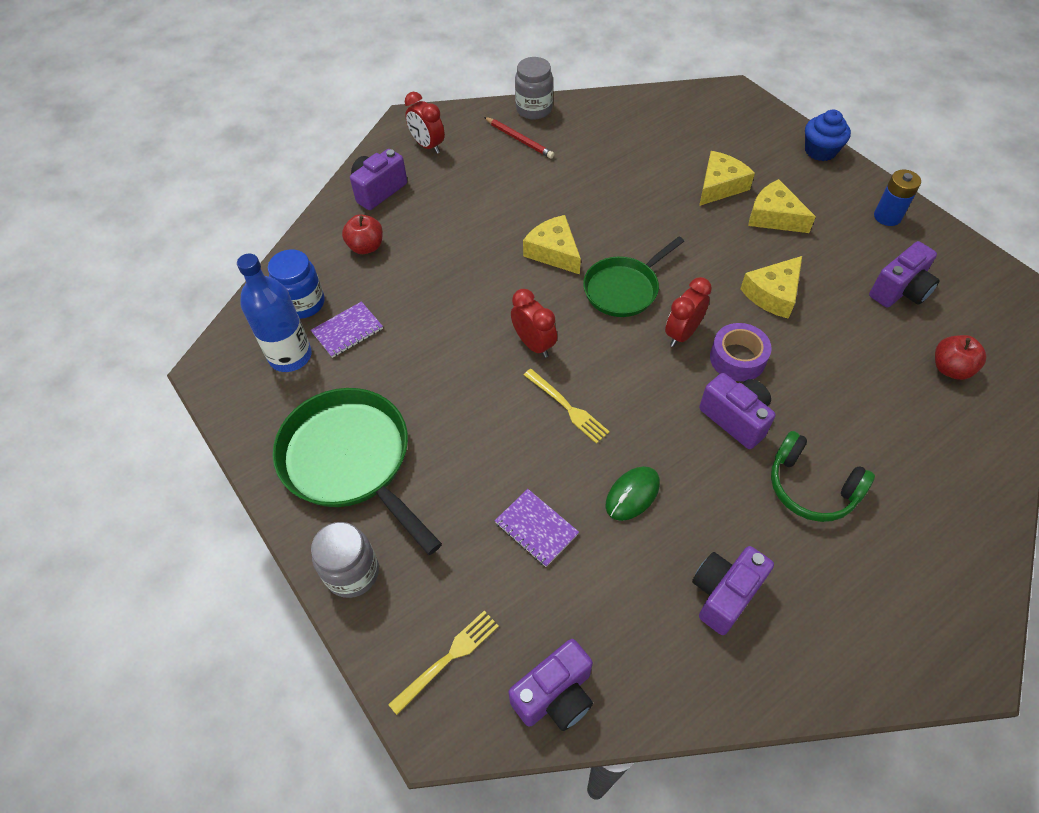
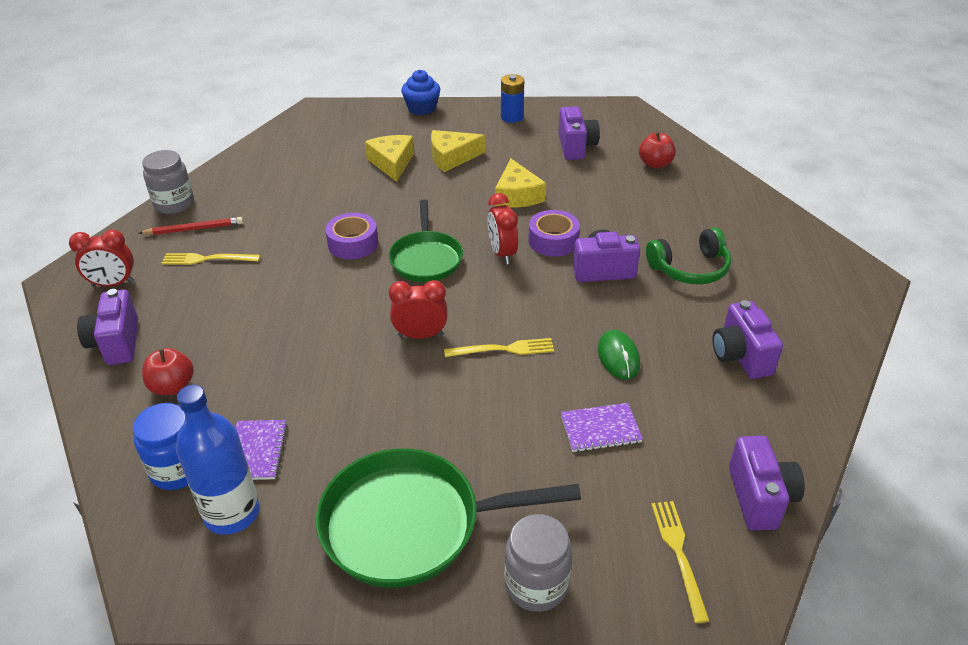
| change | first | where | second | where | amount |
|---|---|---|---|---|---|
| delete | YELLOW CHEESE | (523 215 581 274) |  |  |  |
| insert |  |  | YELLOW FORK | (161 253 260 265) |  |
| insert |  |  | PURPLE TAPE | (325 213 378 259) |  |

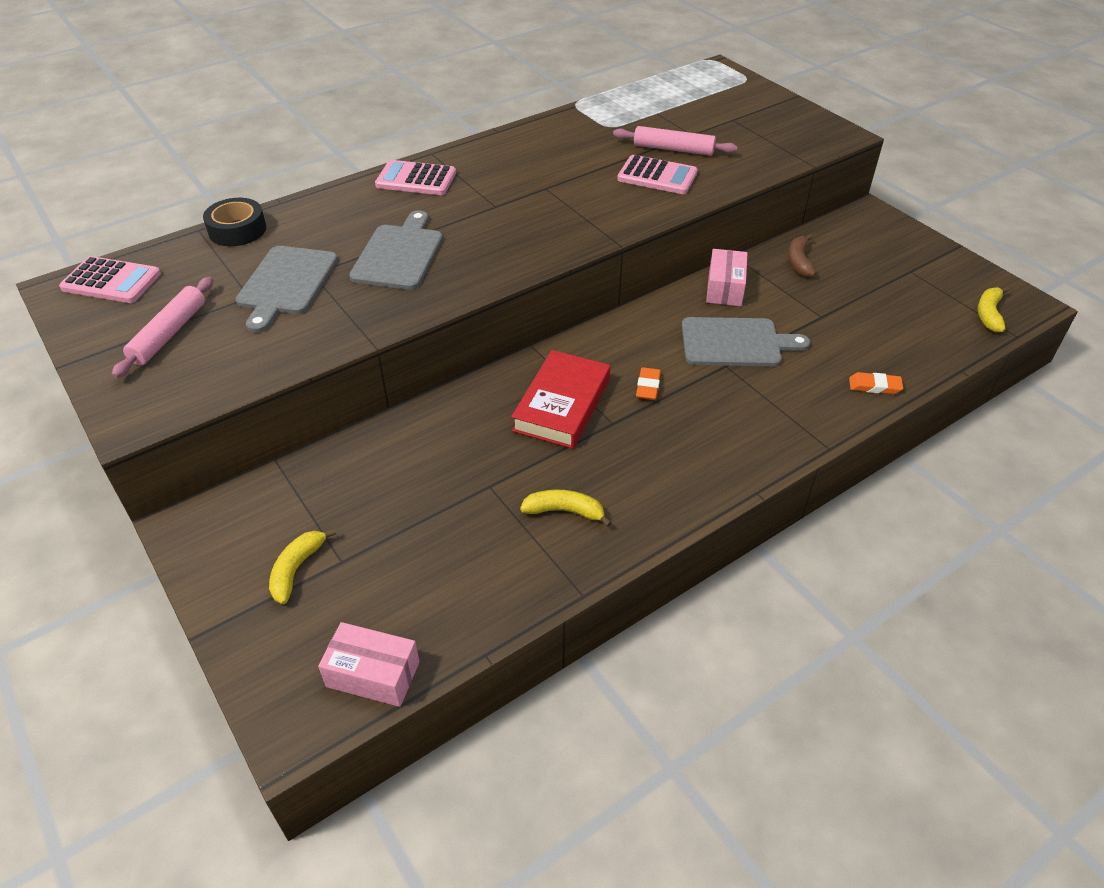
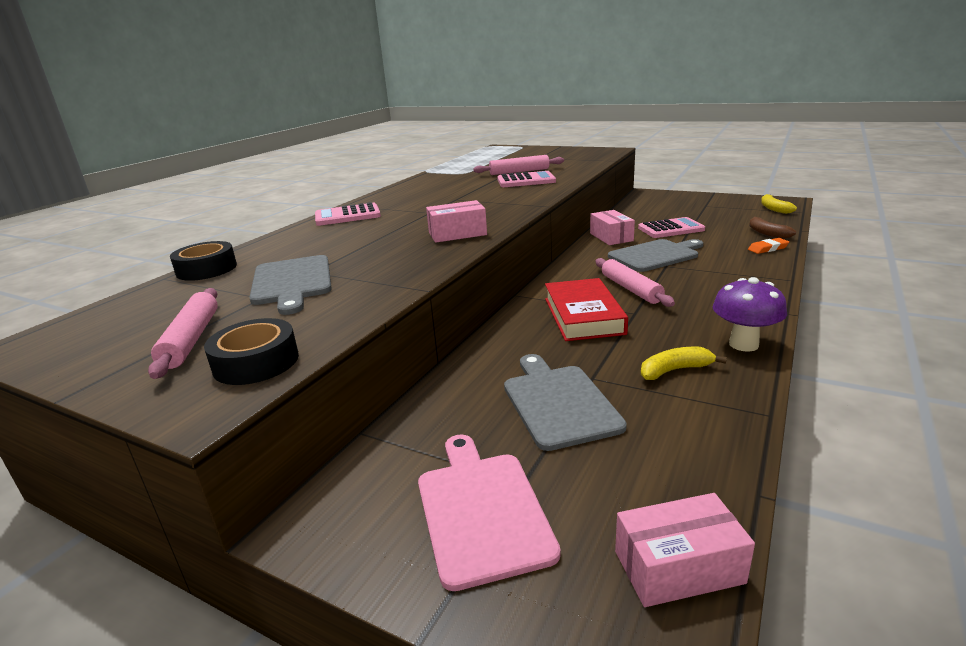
| change | first | where | second | where | amount |
|---|---|---|---|---|---|
| move | PINK CALCULATOR | (59 256 161 303) |  | (638 217 705 238) |  |
| replace | YELLOW BANANA | (269 528 336 604) | PINK CUTTING BOARD | (418 434 561 591) |  |
| move | GREY CUTTING BOARD | (349 210 443 290) |  | (504 354 627 451) |  |
| replace | ORANGE ERASER | (636 367 661 400) | PINK ROLLING PIN | (596 258 675 307) |  |
| move | BROWN BANANA | (788 234 816 277) |  | (749 217 796 239) |  |
| insert |  |  | BLACK TAPE | (204 318 299 385) |  |
| insert |  |  | PINK BOX | (426 200 487 243) |  |
| insert |  |  | PURPLE MUSHROOM | (713 277 787 352) |  |

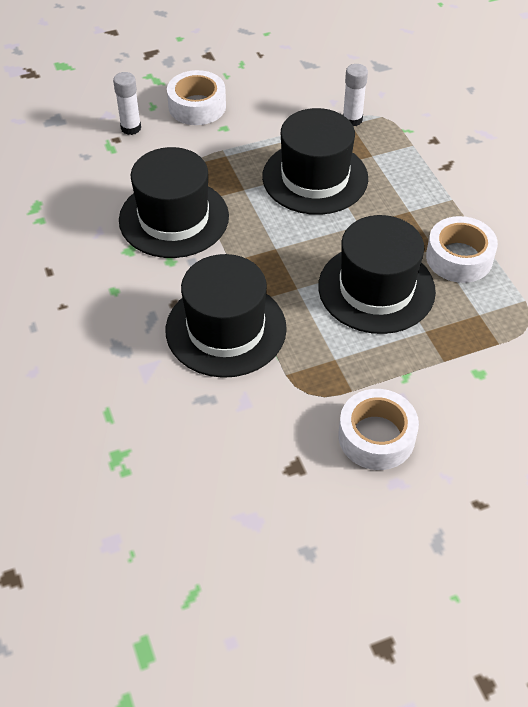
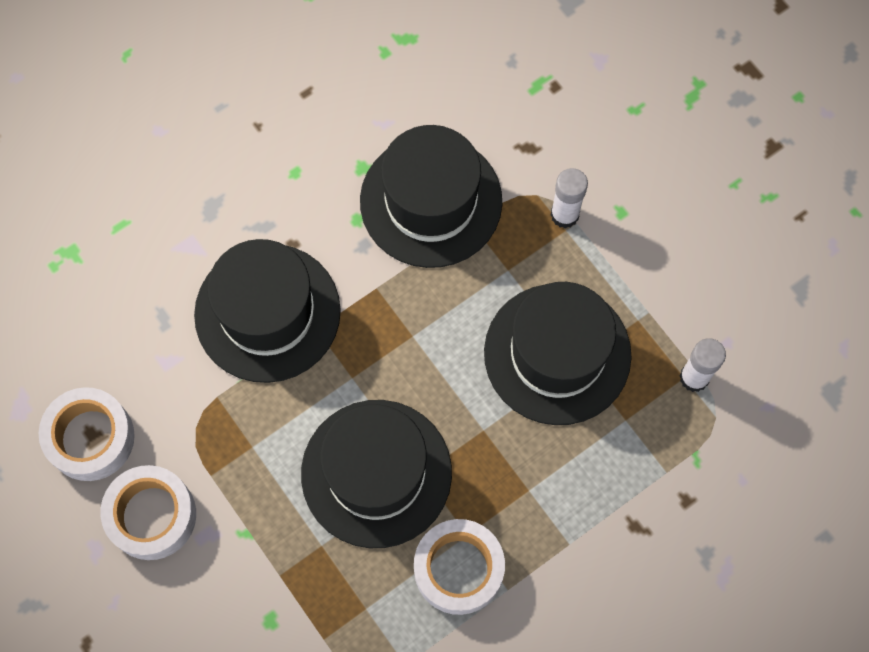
| change | first | where | second | where | amount |
|---|---|---|---|---|---|
| move | WHITE GLUE STICK | (113 72 141 135) |  | (551 168 588 228) |  |
| move | WHITE TAPE | (167 70 226 125) |  | (39 387 135 481) |  |

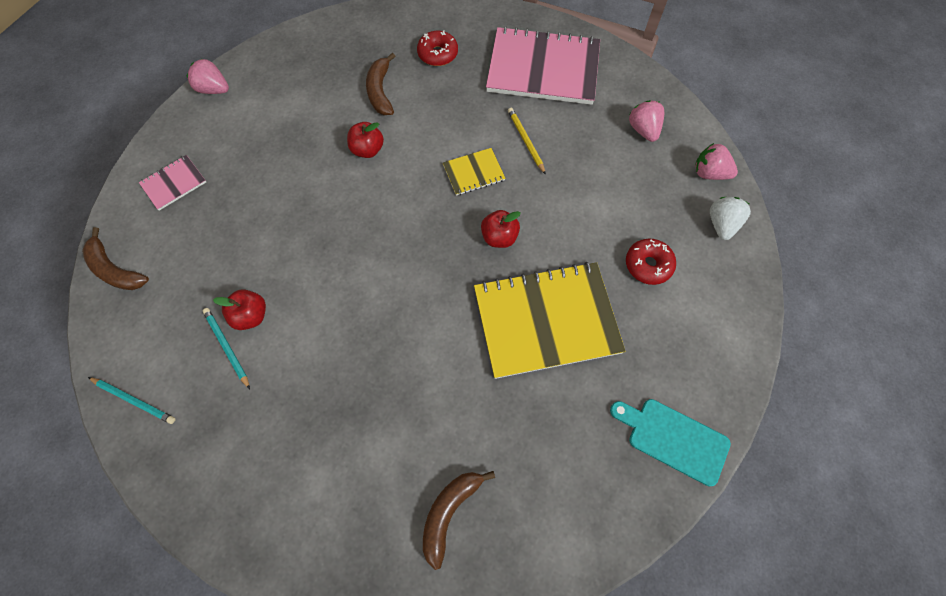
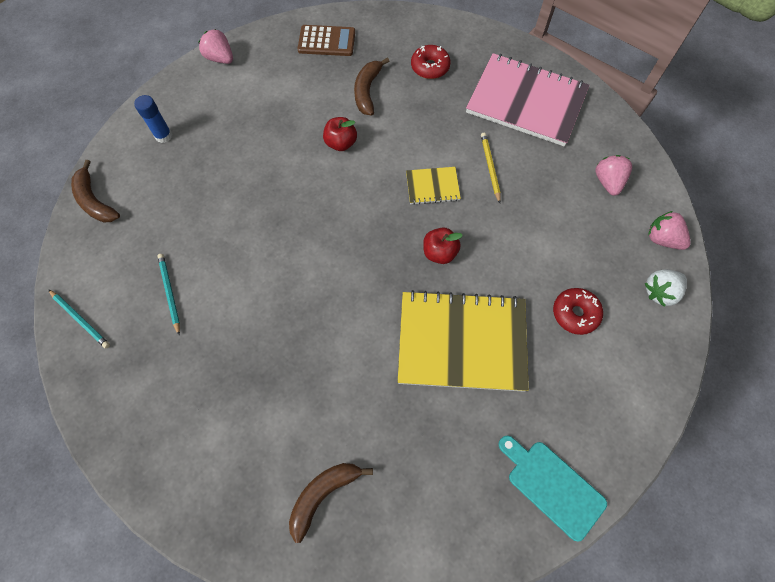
| change | first | where | second | where | amount |
|---|---|---|---|---|---|
| replace | PINK NOTEBOOK | (139 155 206 211) | BLUE GLUE STICK | (134 95 172 143) |  |
| delete | RED APPLE | (213 289 266 330) |  |  |  |
| rotate | WHITE STRAWBERRY | (710 197 751 240) |  | (645 270 687 307) | 150 degrees counterclockwise |
| insert |  |  | BROWN CALCULATOR | (298 25 355 56) |  |

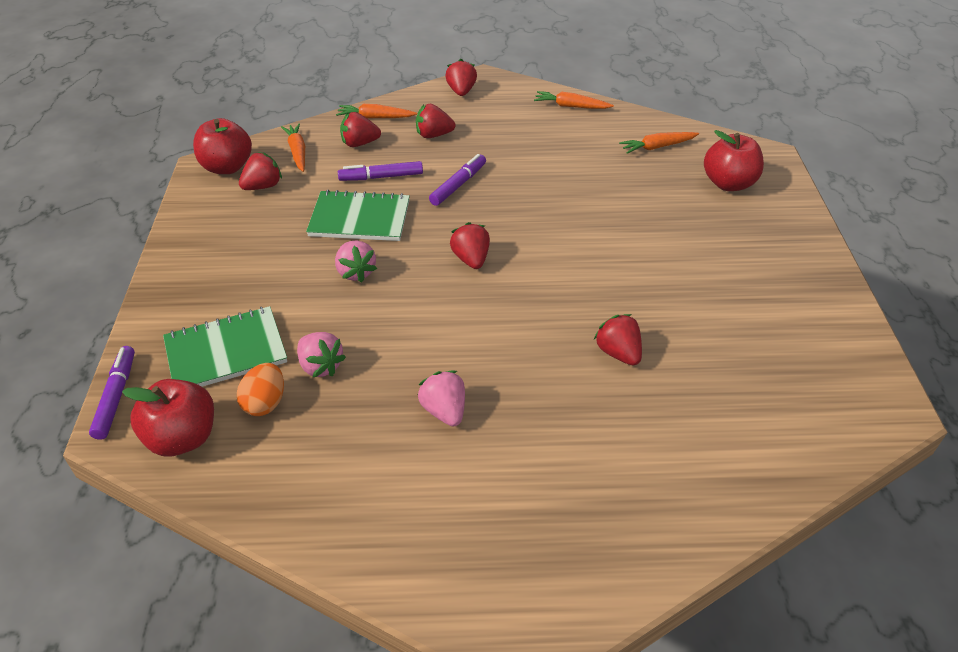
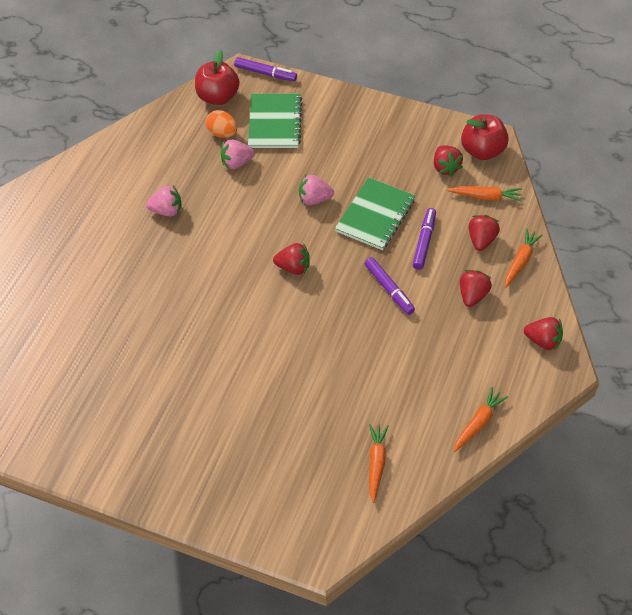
| change | first | where | second | where | amount |
|---|---|---|---|---|---|
| delete | RED STRAWBERRY | (594 314 642 366) |  |  |  |
| delete | RED APPLE | (704 130 764 191) |  |  |  |

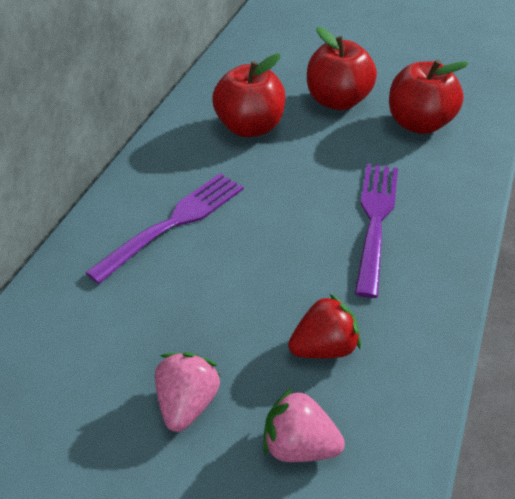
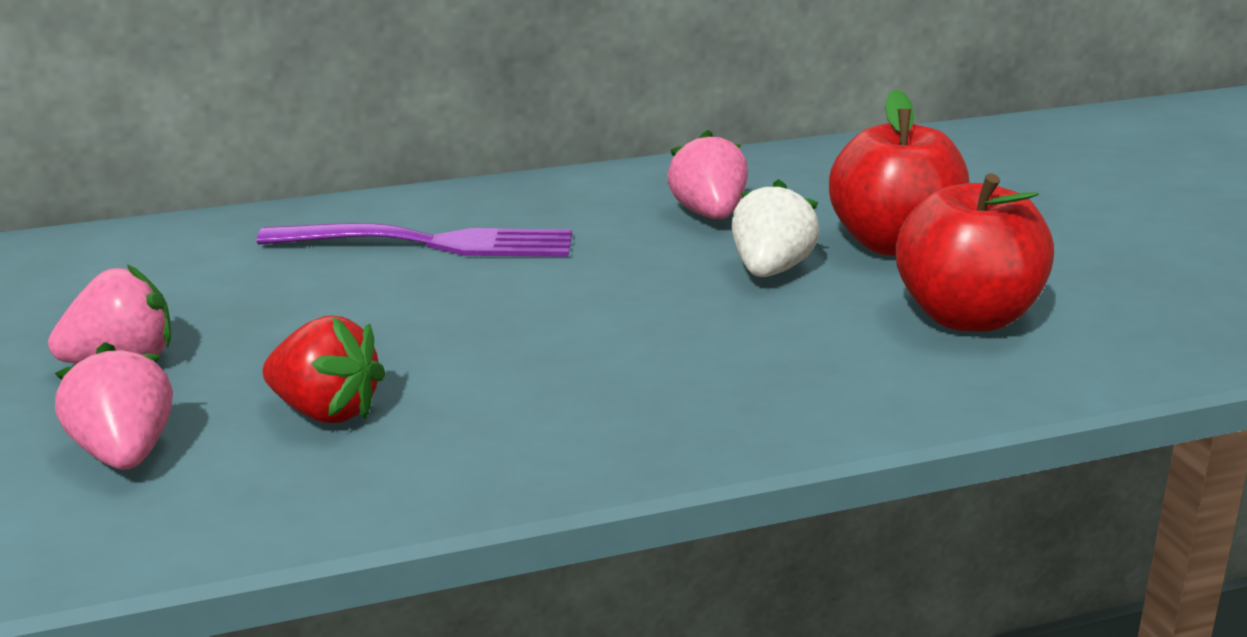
| change | first | where | second | where | amount |
|---|---|---|---|---|---|
| replace | RED APPLE | (212 54 285 137) | PINK STRAWBERRY | (668 130 748 219) |  |
| delete | PURPLE FORK | (355 164 398 298) |  |  |  |
| insert |  |  | WHITE STRAWBERRY | (732 179 820 277) |  |

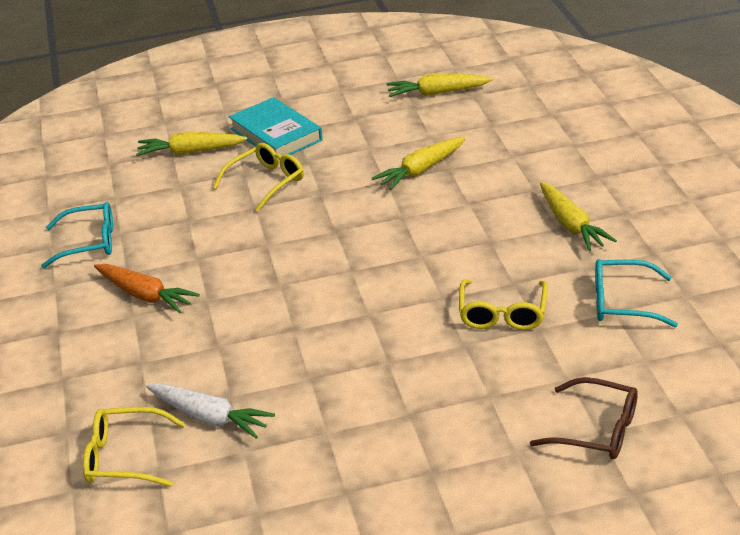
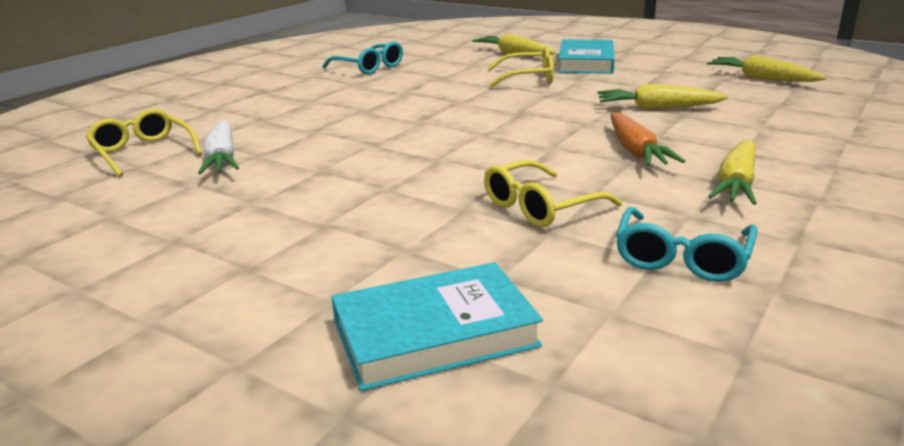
| change | first | where | second | where | amount |
|---|---|---|---|---|---|
| move | ORANGE CARROT | (94 264 200 313) |  | (611 112 685 166) |  |
| replace | BROWN GLASSES | (530 377 638 459) | TURQUOISE BOOK | (332 262 543 391) |  |
| rotate | TURQUOISE GLASSES | (595 259 678 327) |  | (616 207 758 282) | 120 degrees counterclockwise |

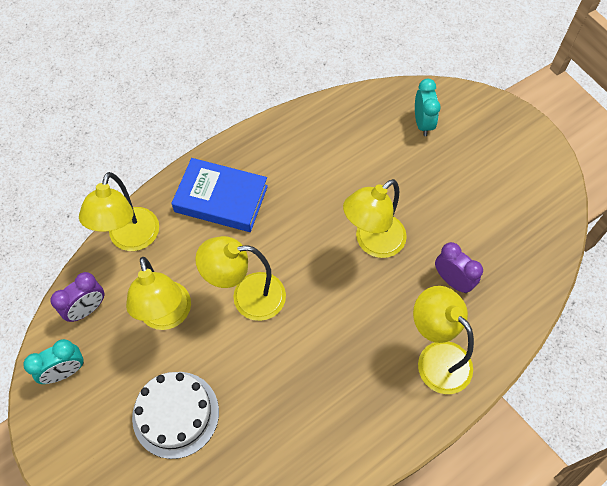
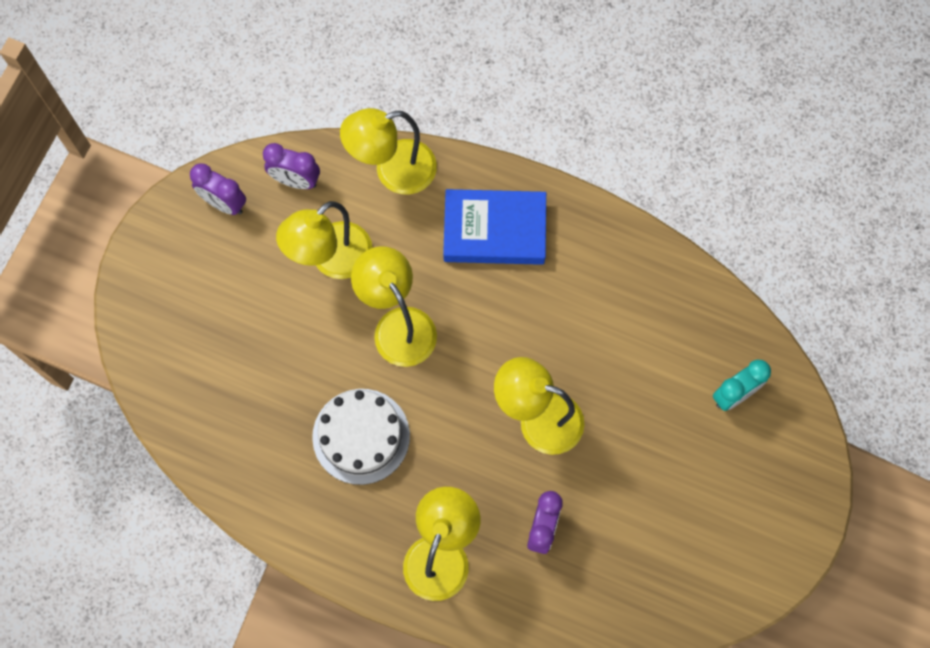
| change | first | where | second | where | amount |
|---|---|---|---|---|---|
| recolor | TURQUOISE CLOCK | (23 339 84 384) | PURPLE CLOCK | (190 163 246 215) |  |
| move | WHITE CAKE | (132 372 219 459) |  | (312 389 410 485) |  |
| rotate | BLUE BOOK | (171 158 268 232) |  | (443 189 546 265) | 75 degrees counterclockwise |

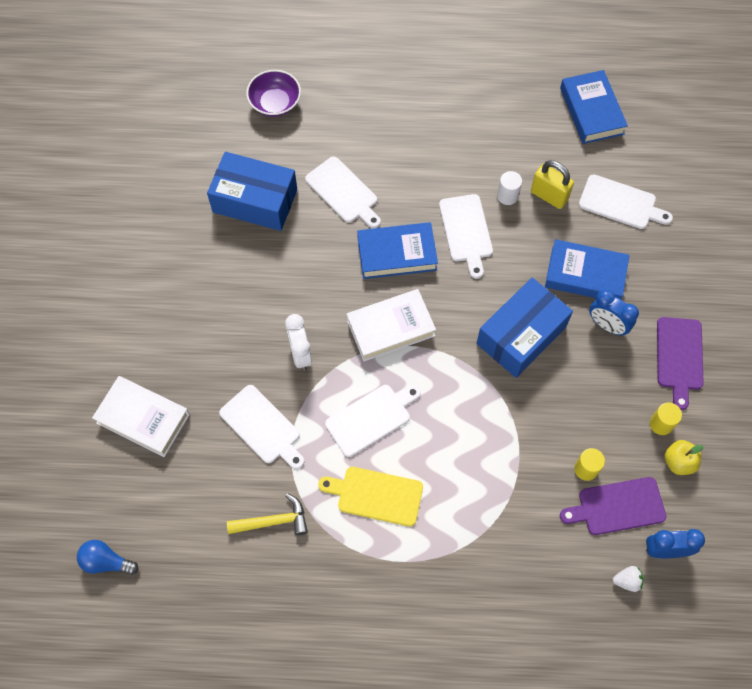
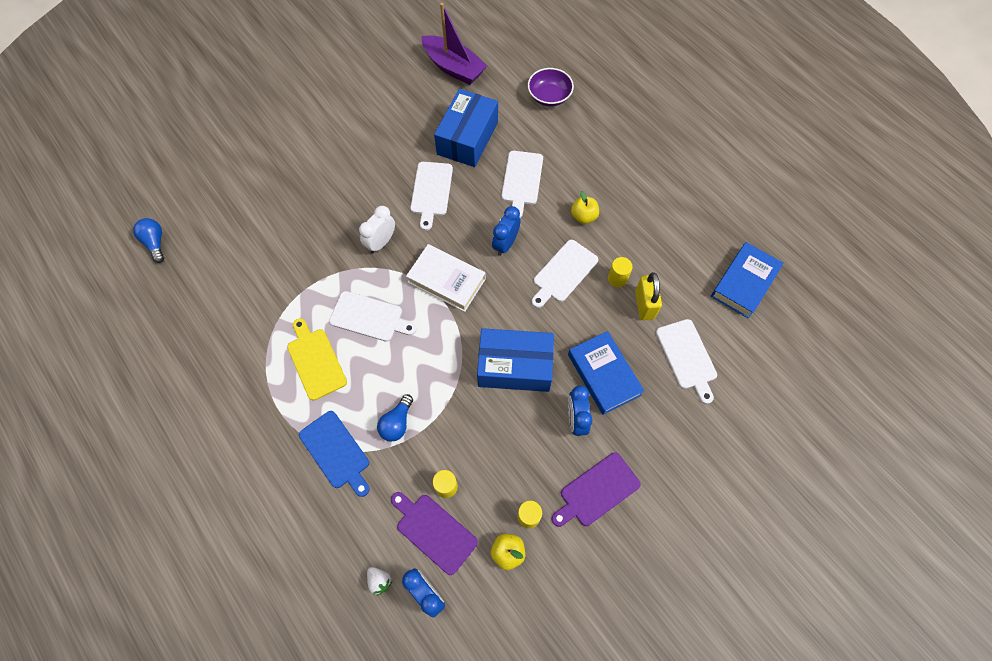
| change | first | where | second | where | amount |
|---|---|---|---|---|---|
| delete | WHITE BOOK | (92 376 190 457) |  |  |  |
| rotate | BLUE BOX | (207 152 297 231) |  | (434 89 498 167) | 45 degrees clockwise |
| move | WHITE CUTTING BOARD | (219 385 304 469) |  | (410 162 453 231) |  |
| delete | YELLOW HAMMER | (227 493 308 535) |  |  |  |
| replace | BLUE BOOK | (357 222 438 279) | BLUE CLOCK | (492 206 520 256) |  |
| recolor | WHITE CYLINDER | (497 171 522 205) | YELLOW CYLINDER | (608 257 633 287) |  |
| insert |  |  | BLUE CUTTING BOARD | (299 411 370 497) |  |
| insert |  |  | BLUE LIGHT BULB | (377 394 413 442) |  |
| insert |  |  | PURPLE BOAT | (421 3 487 85) |  |
| insert |  |  | YELLOW APPLE | (571 191 599 224) |  |

